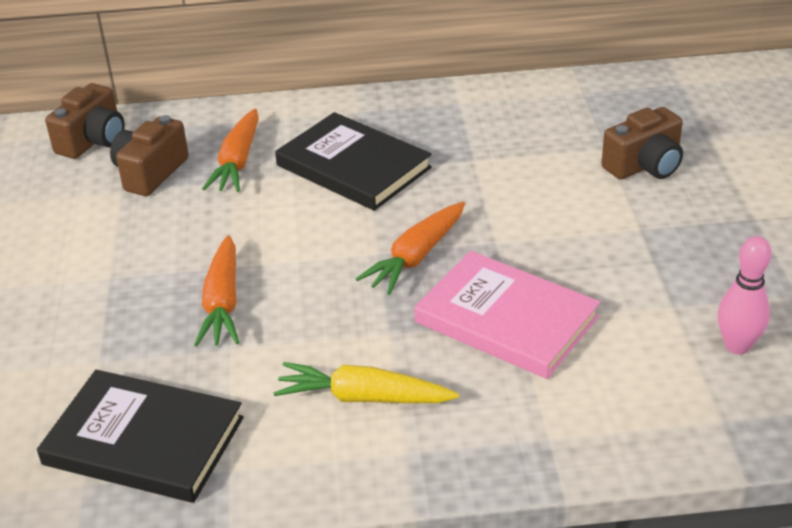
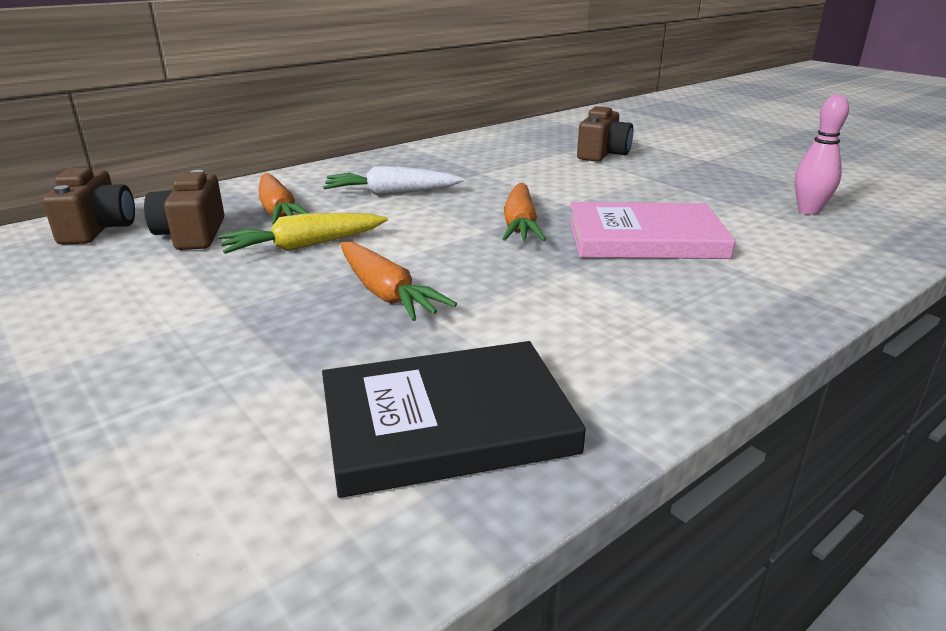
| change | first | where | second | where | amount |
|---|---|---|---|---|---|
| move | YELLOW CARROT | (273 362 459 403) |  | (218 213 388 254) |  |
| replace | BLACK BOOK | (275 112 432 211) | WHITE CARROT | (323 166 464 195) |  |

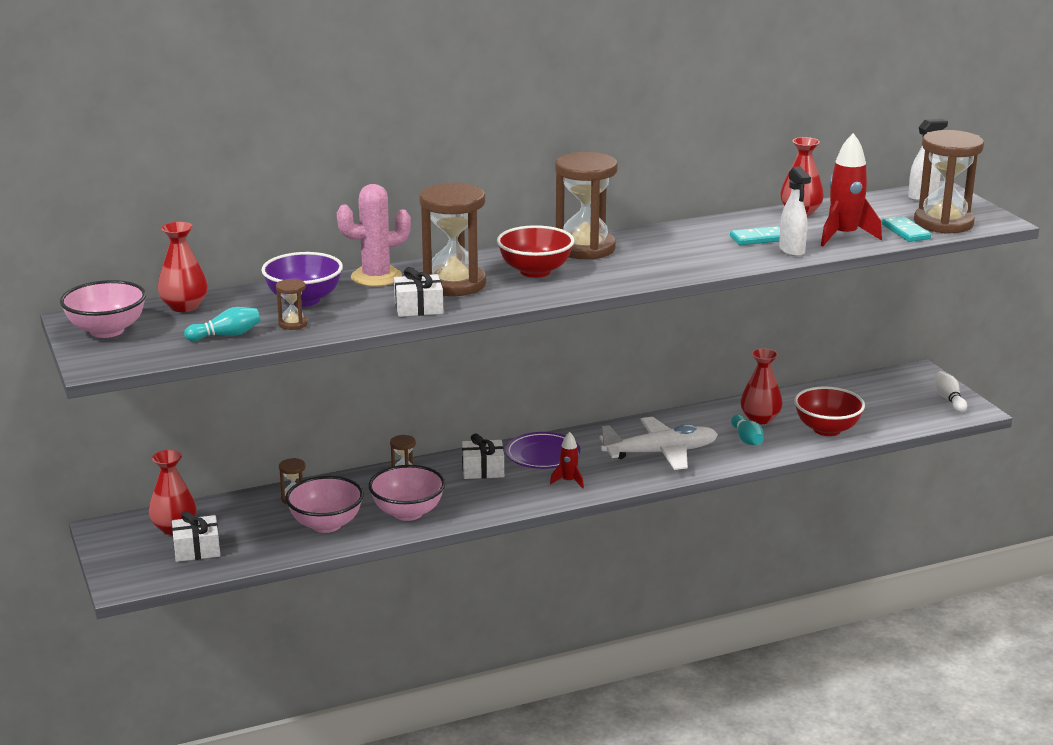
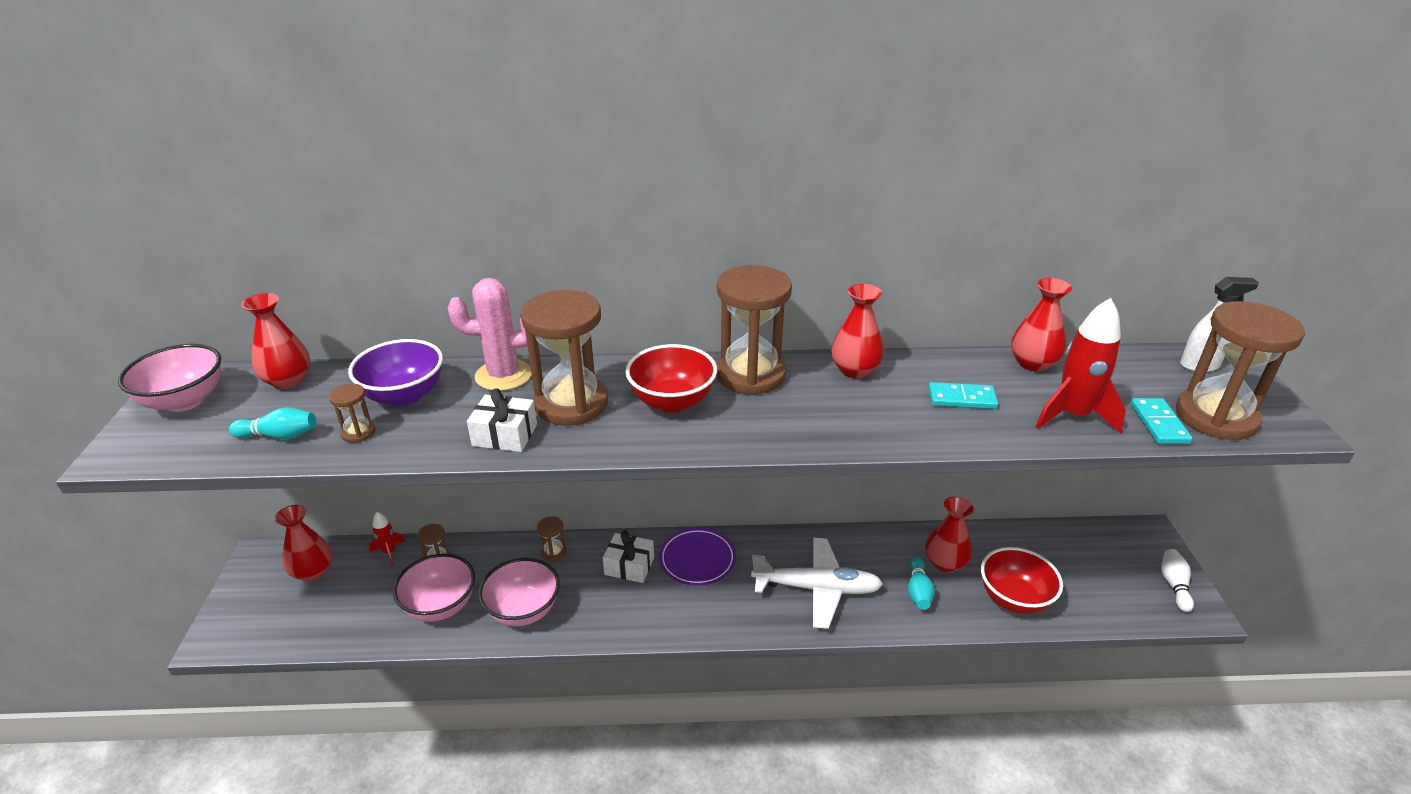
| change | first | where | second | where | amount |
|---|---|---|---|---|---|
| delete | WHITE GIFT | (172 511 220 562) |  |  |  |
| move | RED ROCKET | (550 432 584 489) |  | (370 512 405 565) |  |
| delete | WHITE SPRAY BOTTLE | (779 166 811 257) |  |  |  |
| insert |  |  | RED VASE | (831 284 884 378) |  |

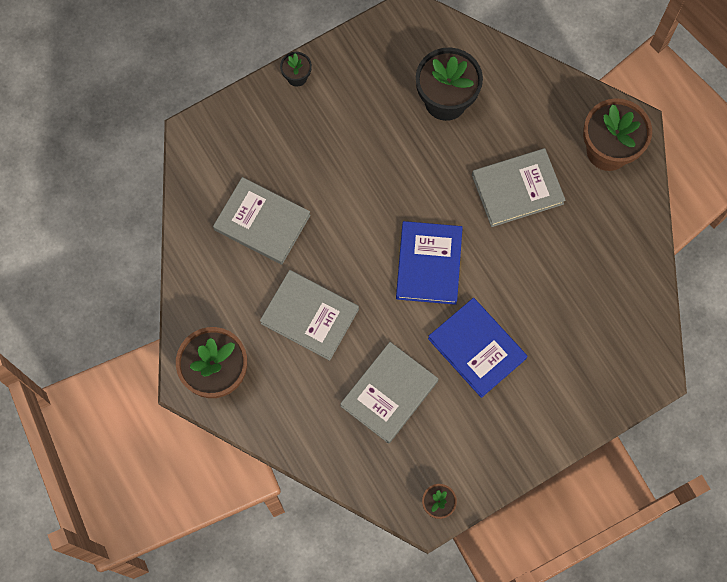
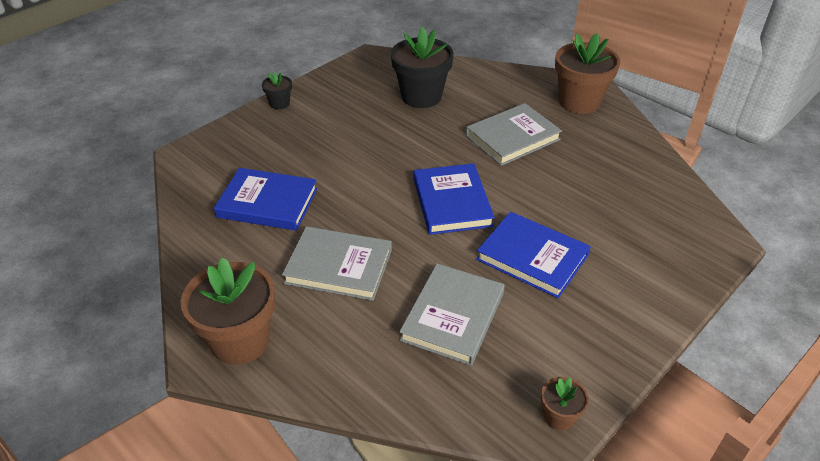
| change | first | where | second | where | amount |
|---|---|---|---|---|---|
| recolor | GREY BOOK | (213 177 311 265) | BLUE BOOK | (214 168 317 231) |  |

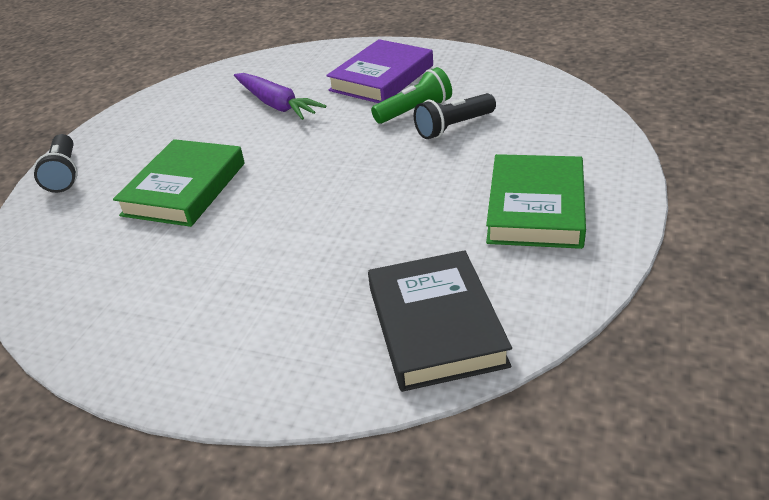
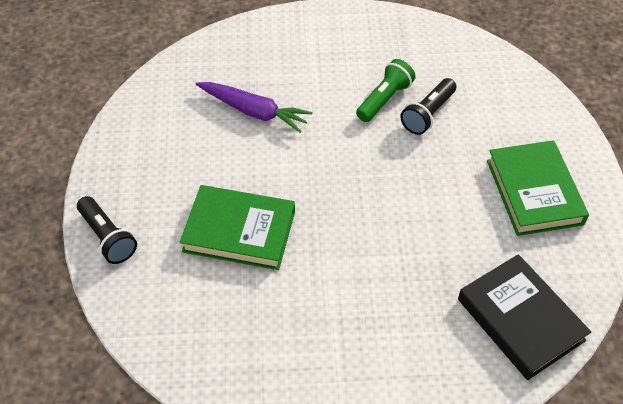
| change | first | where | second | where | amount |
|---|---|---|---|---|---|
| rotate | GREEN BOOK | (113 139 245 227) |  | (180 185 295 270) | 75 degrees counterclockwise |
| delete | PURPLE BOOK | (326 39 433 103) |  |  |  |

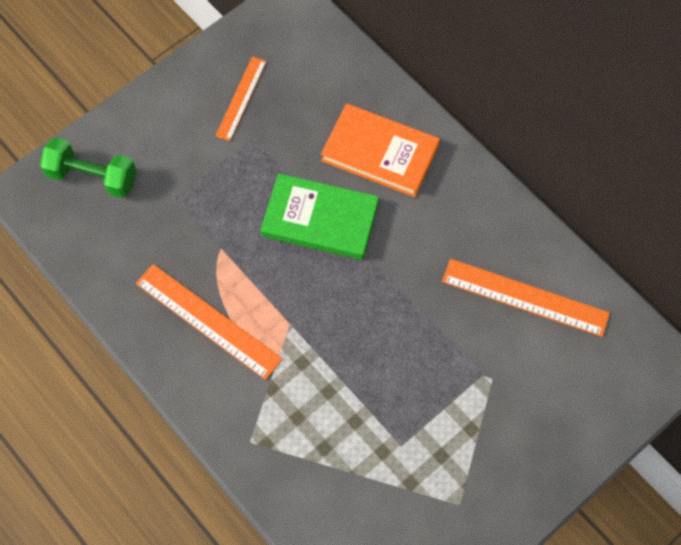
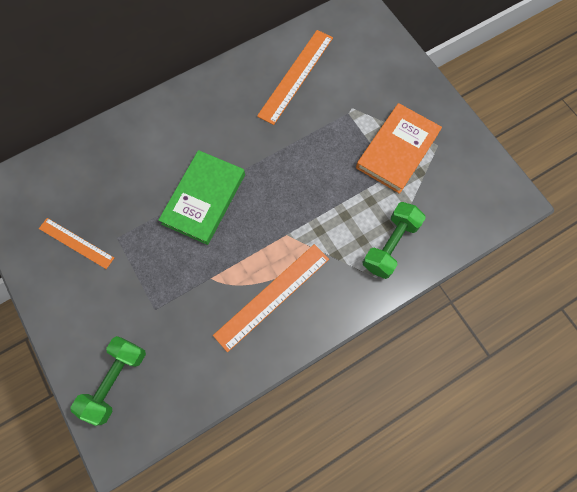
| change | first | where | second | where | amount |
|---|---|---|---|---|---|
| move | ORANGE BOOK | (321 103 440 197) |  | (356 103 442 194) |  |
| insert |  |  | GREEN DUMBBELL | (362 202 426 279) |  |

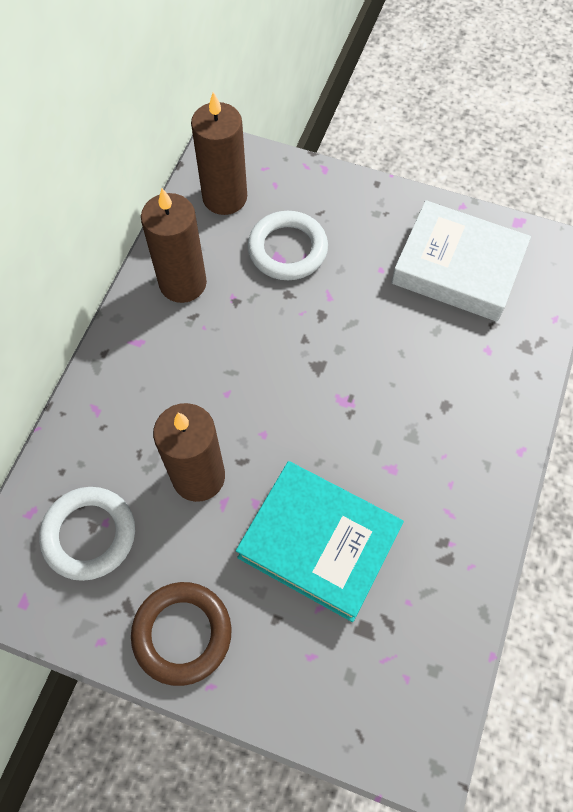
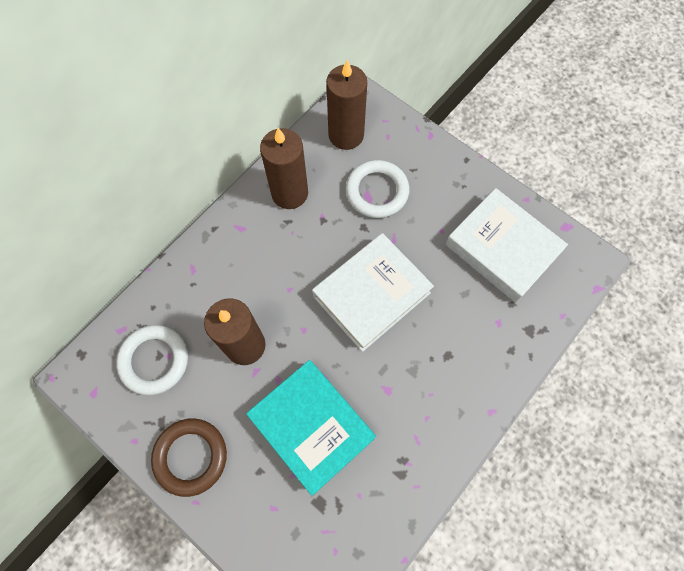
| change | first | where | second | where | amount |
|---|---|---|---|---|---|
| insert |  |  | WHITE BOOK | (312 233 434 352) |  |

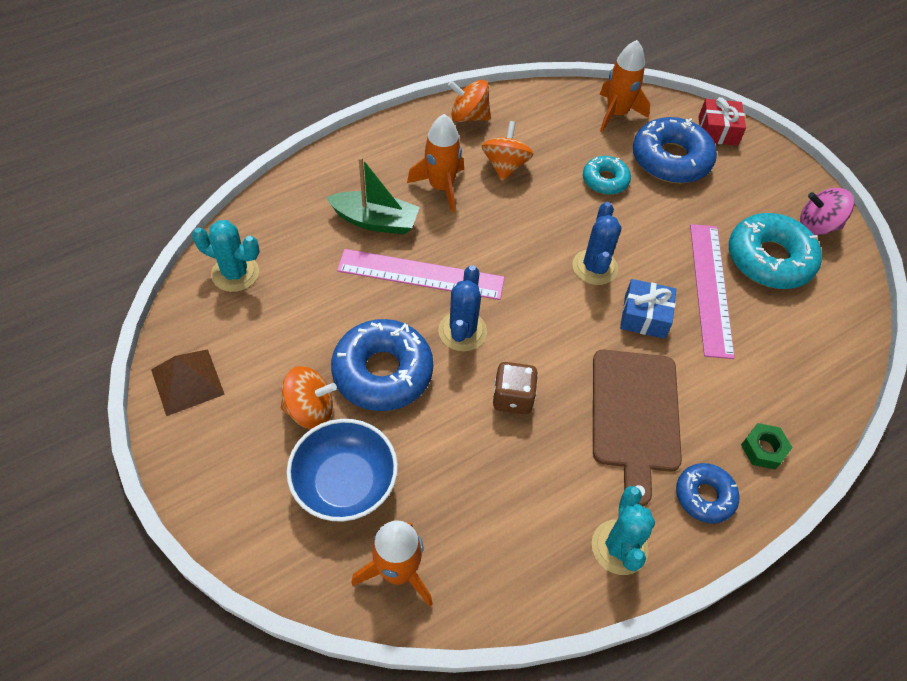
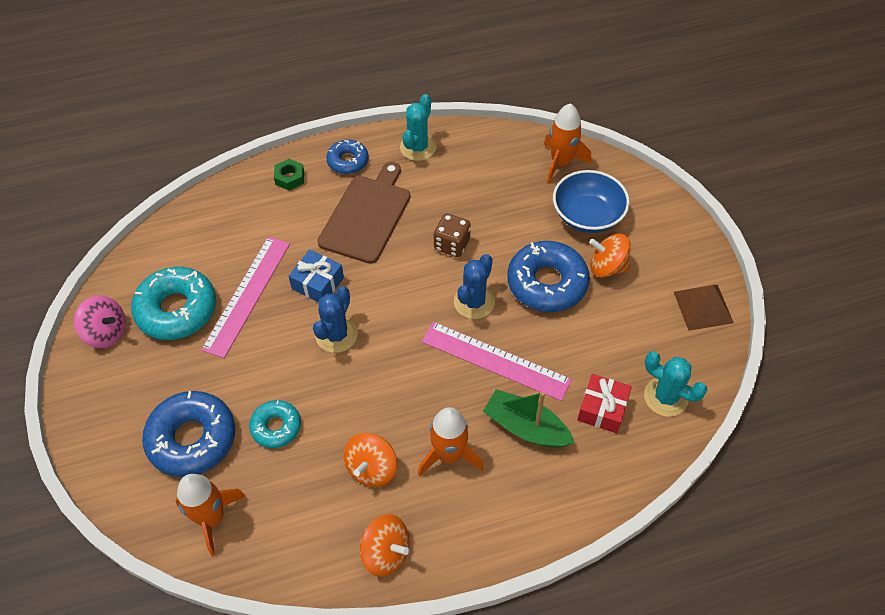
| change | first | where | second | where | amount |
|---|---|---|---|---|---|
| move | RED GIFT | (698 97 746 146) |  | (577 374 632 433) |  |

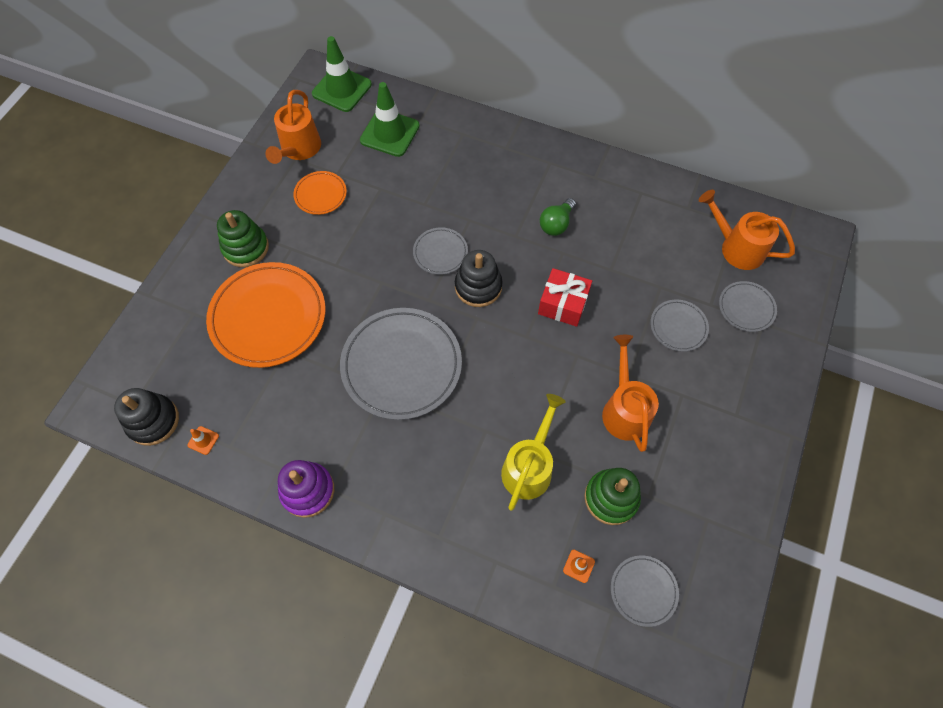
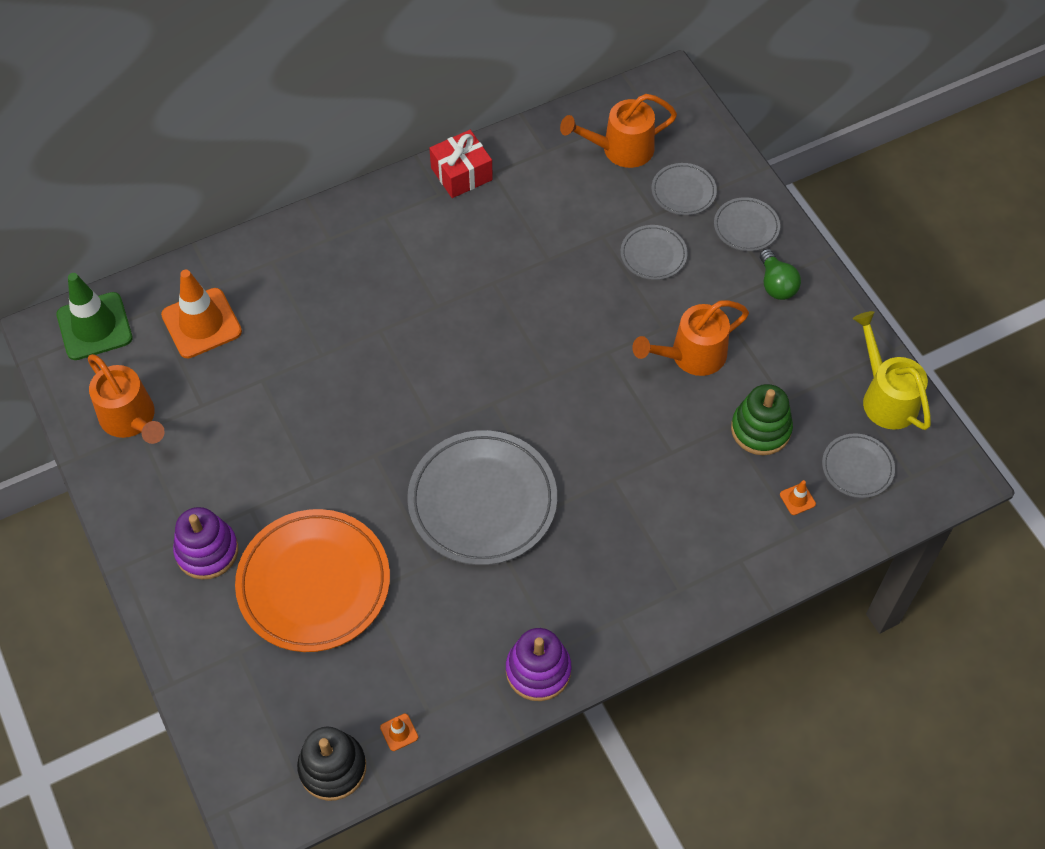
| change | first | where | second | where | amount |
|---|---|---|---|---|---|
| recolor | GREEN STACKING TOY | (217 210 269 267) | PURPLE STACKING TOY | (173 507 238 580) |  |
| delete | ORANGE PLATE | (293 171 347 215) |  |  |  |
| recolor | GREEN TRAFFIC CONE | (360 82 420 157) | ORANGE TRAFFIC CONE | (161 270 242 358) |  |
| move | GREY PLATE | (413 227 468 275) |  | (714 197 780 251) |  |
| delete | BLACK STACKING TOY | (455 250 503 307) |  |  |  |
| move | YELLOW WATERING CAN | (501 394 566 511) |  | (853 311 931 430) |  |
| move | RED GIFT | (538 268 592 327) |  | (429 130 493 198) |  |
| move | GREEN LIGHT BULB | (540 198 576 236) |  | (760 249 801 300) |  |
| rotate | ORANGE WATERING CAN | (602 335 659 452) |  | (632 300 749 376) | 60 degrees counterclockwise |

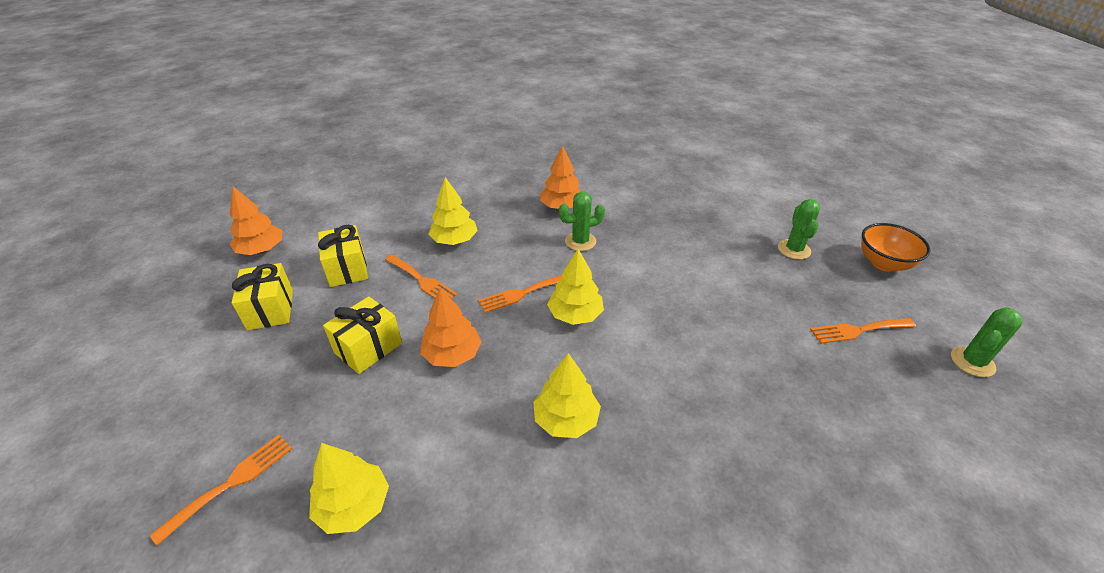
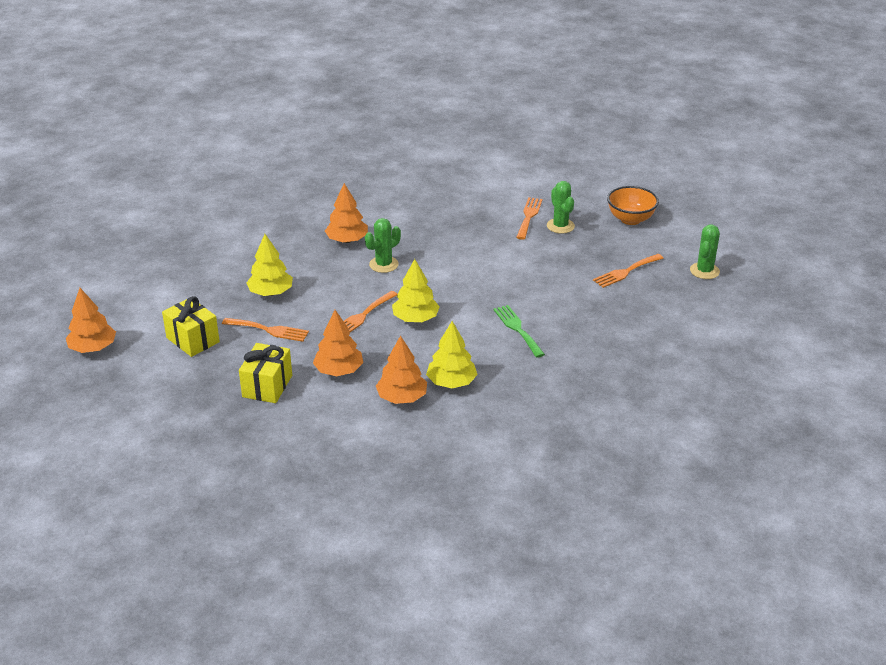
| change | first | where | second | where | amount |
|---|---|---|---|---|---|
| move | ORANGE FORK | (149 435 293 545) |  | (516 197 543 240) |  |
| delete | YELLOW GIFT | (232 263 293 330) |  |  |  |
| delete | YELLOW TREE | (309 443 389 534) |  |  |  |
| insert |  |  | ORANGE TREE | (376 335 427 404) |  |
| insert |  |  | GREEN FORK | (493 305 545 358) |  |

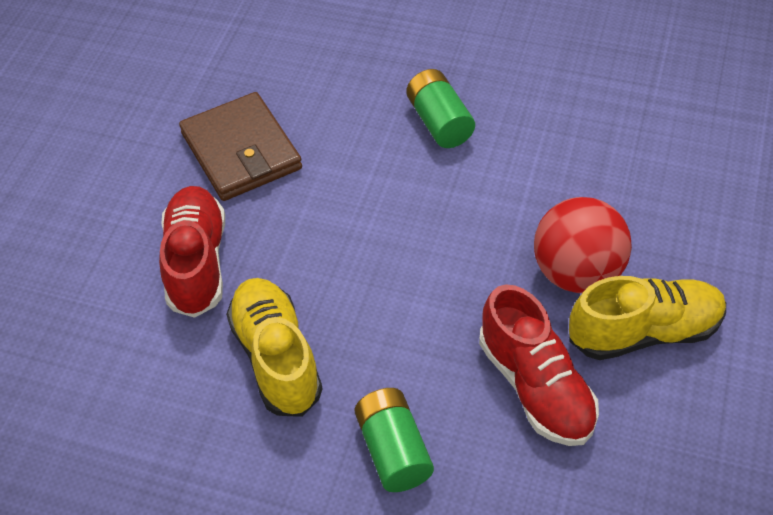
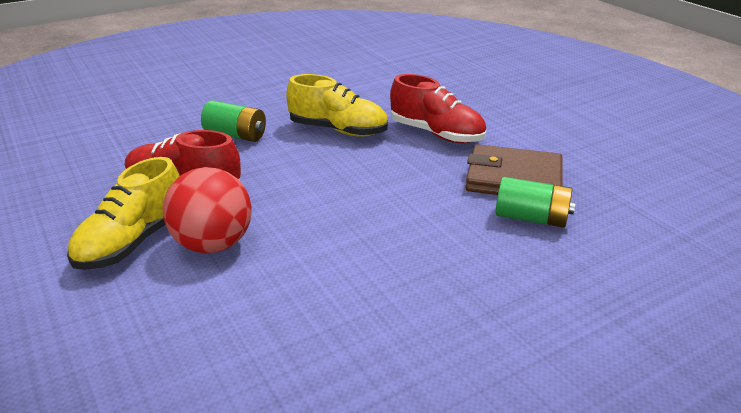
| change | first | where | second | where | amount |
|---|---|---|---|---|---|
| move | GREEN BATTERY | (406 69 475 148) |  | (496 177 576 228) |  |

